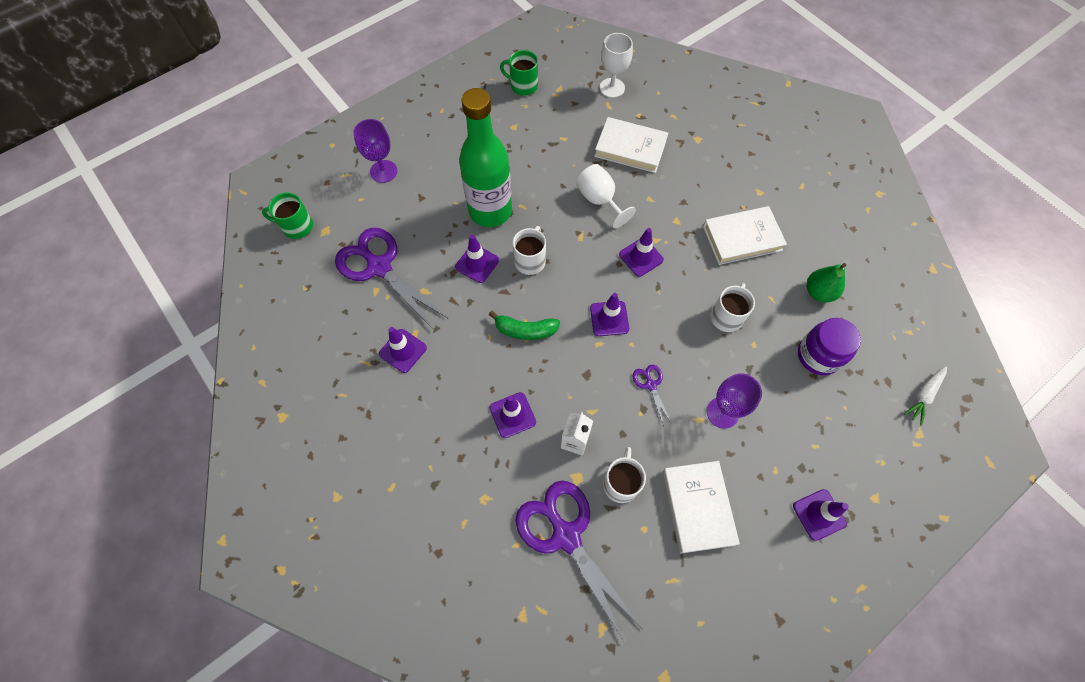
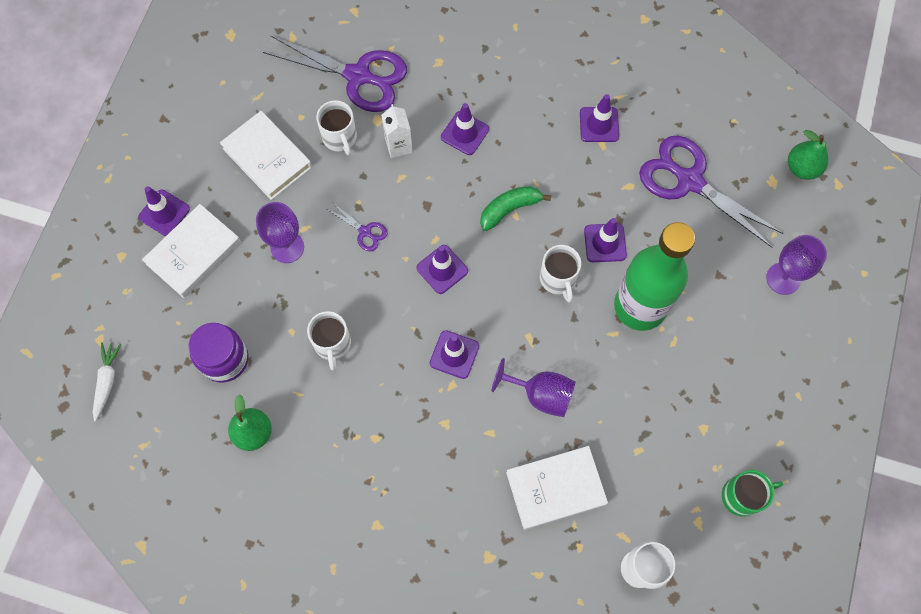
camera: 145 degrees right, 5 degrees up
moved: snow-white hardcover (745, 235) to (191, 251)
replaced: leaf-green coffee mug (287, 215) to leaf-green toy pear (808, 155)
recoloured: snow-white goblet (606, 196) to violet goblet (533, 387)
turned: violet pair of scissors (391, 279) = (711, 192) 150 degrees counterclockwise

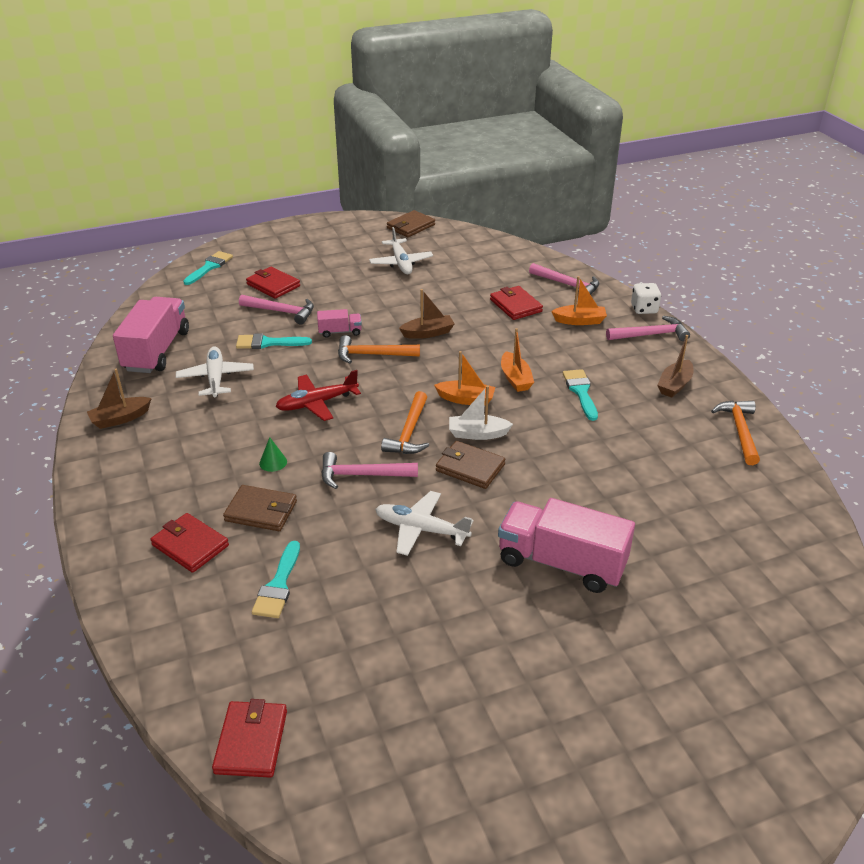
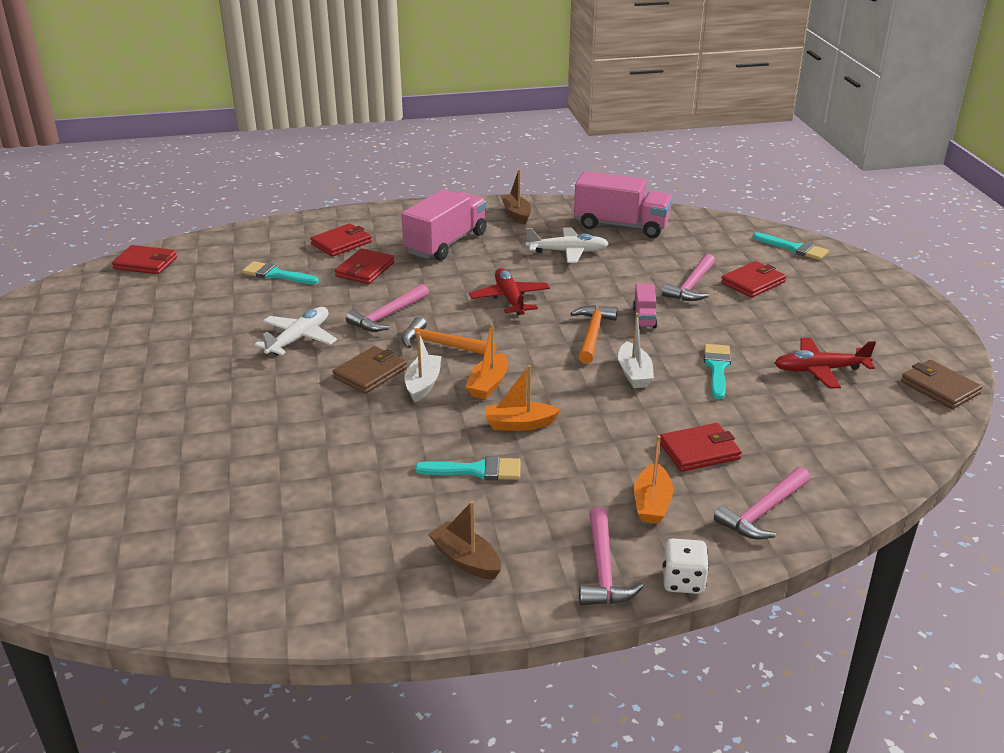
camera: 100 degrees right, 5 degrees down
removed: leaf-green solid cone (273, 454); bright orange claw hammer (735, 433)
moved: rose-pink lorry (566, 545) to (444, 225); turquoise paintbrush (274, 341) to (717, 371)
recoloured: dark brown card wallet (260, 508) to red card wallet (364, 266); dark brown toy boat (427, 314) to snow-white toy boat (636, 350); snow-white aeroplane (401, 250) to red aeroplane (825, 363)
turned: rose-pink claw hammer (369, 470) = (387, 308) 150 degrees counterclockwise

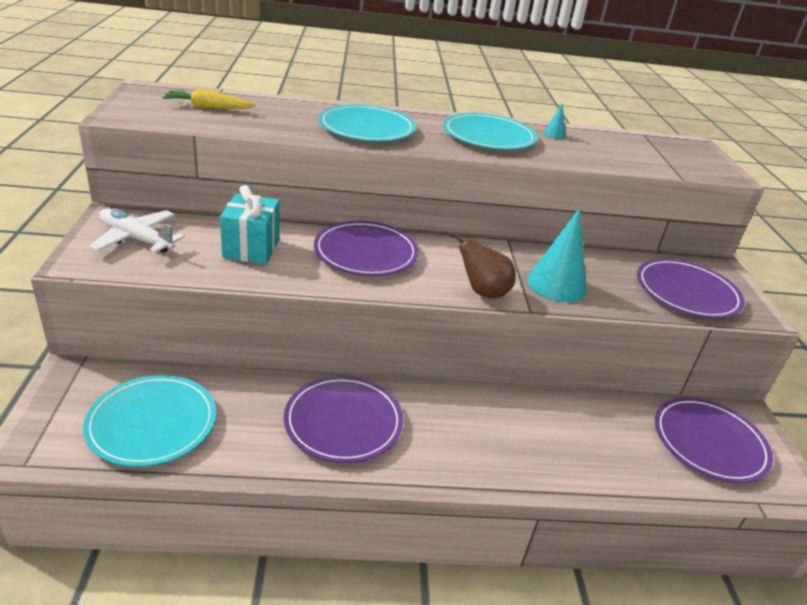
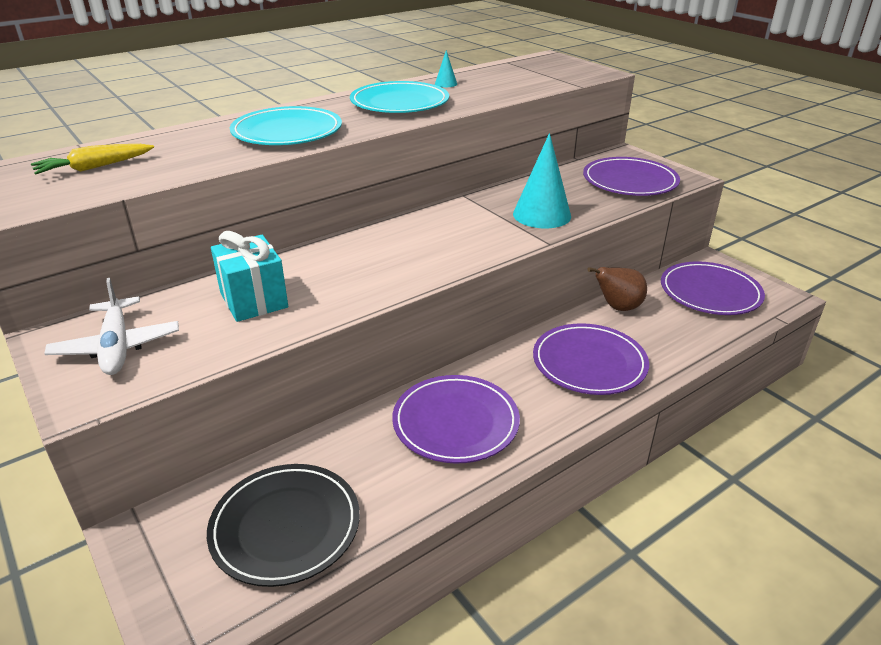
camera: 30 degrees left, 0 degrees up
moved: violet plate (366, 248) to (591, 359); dark brown toy pear (482, 265) to (617, 289)
recoloured: turquoise plate (149, 421) to black plate (283, 525)
turned: snow-white aeroplane (137, 231) = (111, 326) 105 degrees counterclockwise

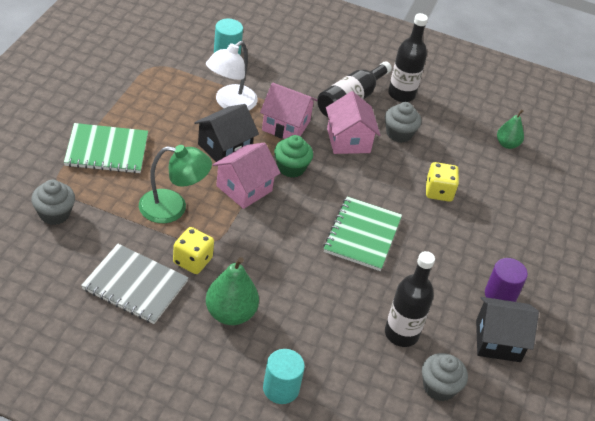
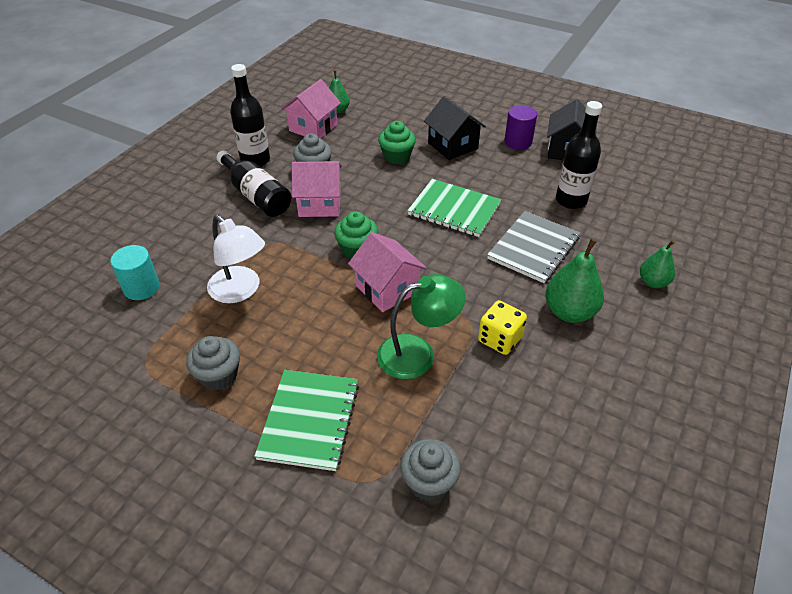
camera: 75 degrees left, 0 degrees up
moved: ash-grey muffin (445, 377) to (213, 363); rose-pink cottage (289, 110) to (311, 109); black cottage (226, 133) to (455, 128); ash-grey notepad (135, 284) to (533, 247)
replaced: golden dice (442, 182) to leaf-green muffin (397, 142); turquoise cylinder (284, 376) to leaf-green toy pear (657, 264)
turned: leaf-green reading lamp (175, 184) = (421, 326) 60 degrees clockwise

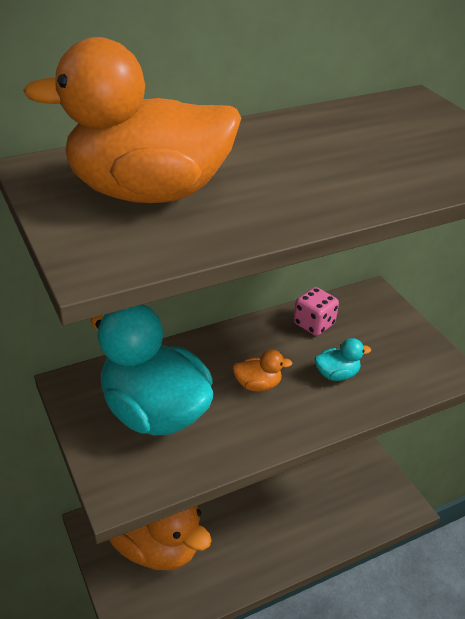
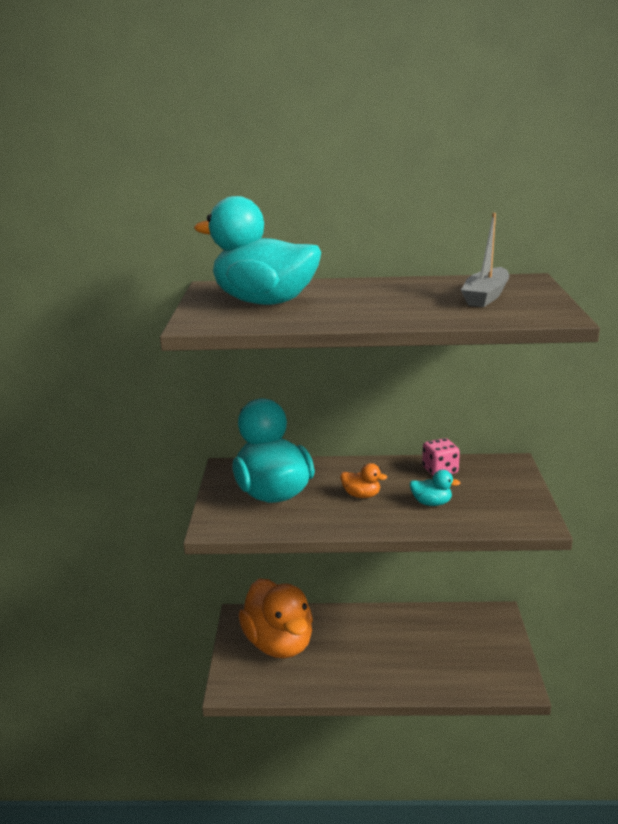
camera: 30 degrees right, 15 degrees down
added: ash-grey toy boat (485, 260)
recoloured: bright orange rubber duck (132, 120) to turquoise rubber duck (258, 250)

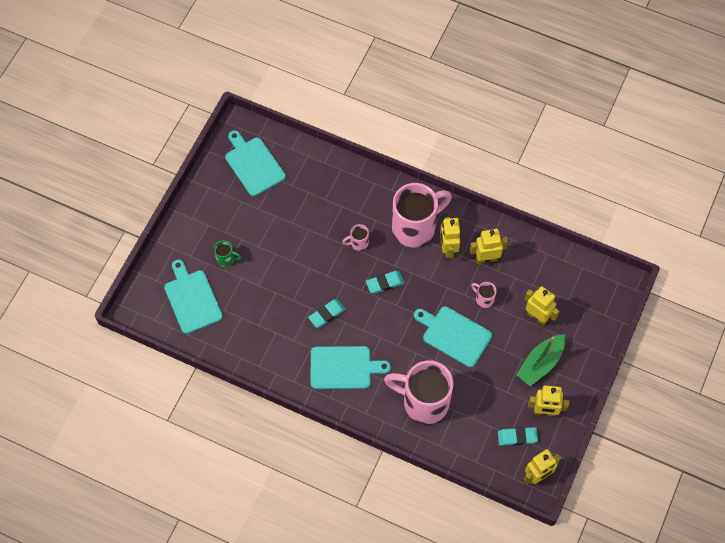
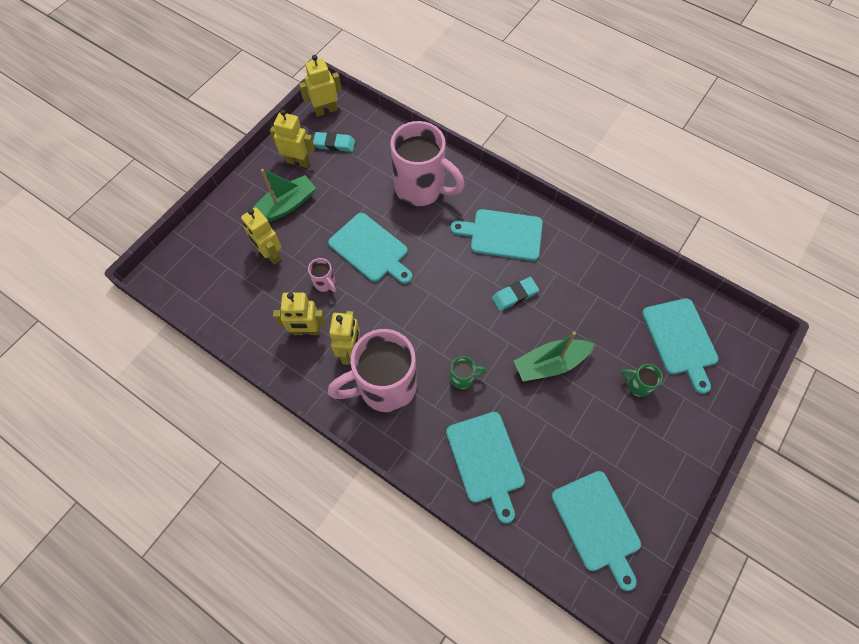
camera: 170 degrees left, 0 degrees up
removed: turquoise eraser (385, 282)
added: turquoise cutting board (485, 468); leaf-green toy boat (554, 356)
recoloured: rose-pink coffee mug (355, 237) to leaf-green coffee mug (468, 372)

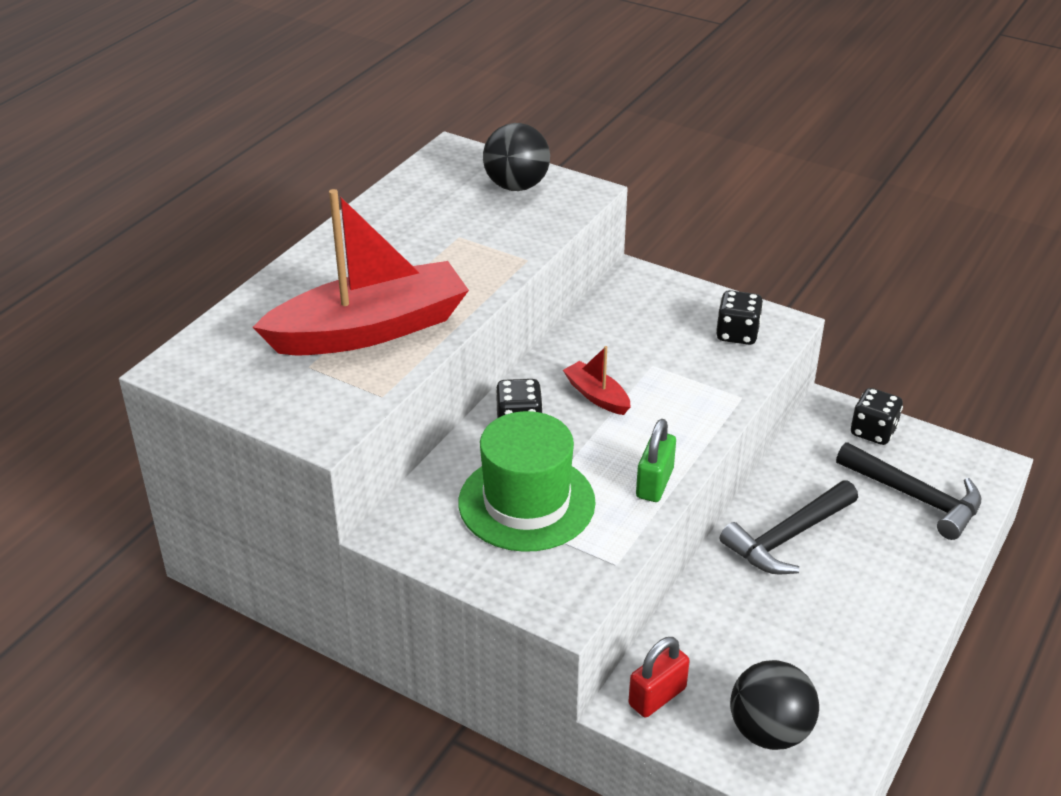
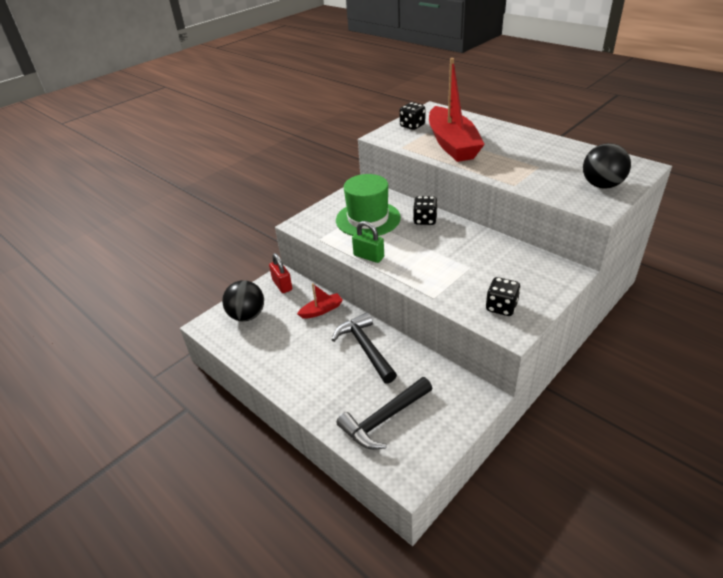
camera: 105 degrees right, 0 degrees up
moved: red toy boat (597, 380) to (320, 301); black dice (877, 416) to (412, 116)

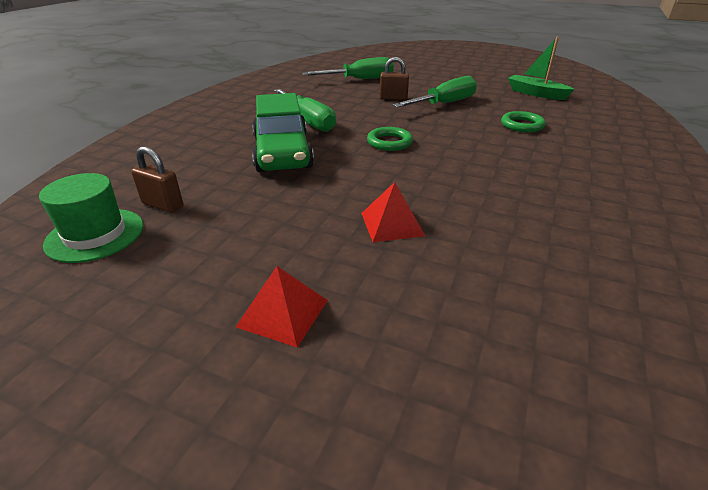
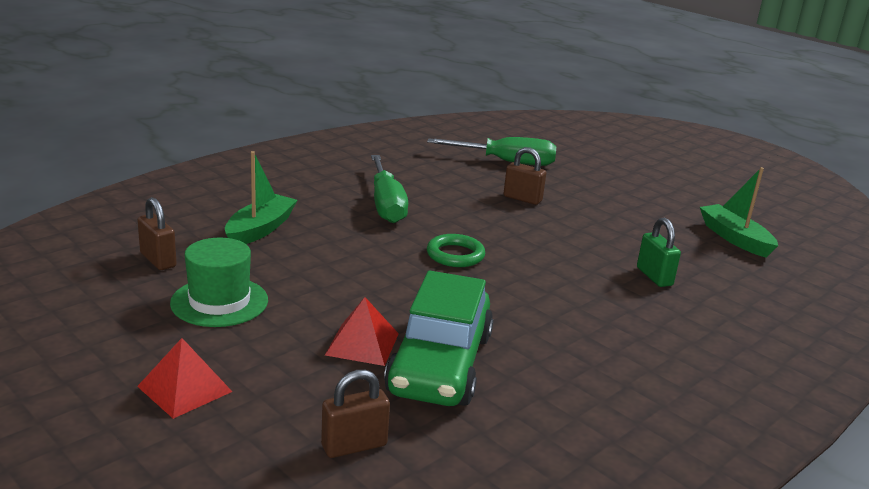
camera: 20 degrees right, 10 degrees down
removed: leaf-green hand screwdriver (434, 92)
added: leaf-green toy boat (261, 197); dark brown padlock (355, 414)
moved: leaf-green hat (91, 218) to (219, 282); leaf-green car (283, 132) to (438, 338)
replaced: leaf-green torus (523, 121) to leaf-green padlock (659, 252)

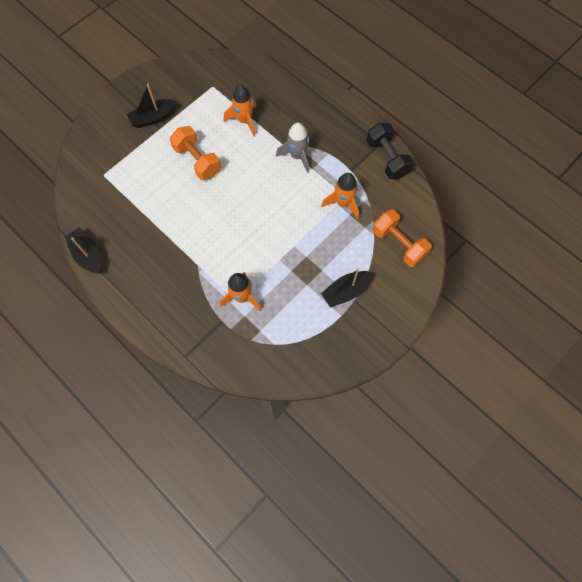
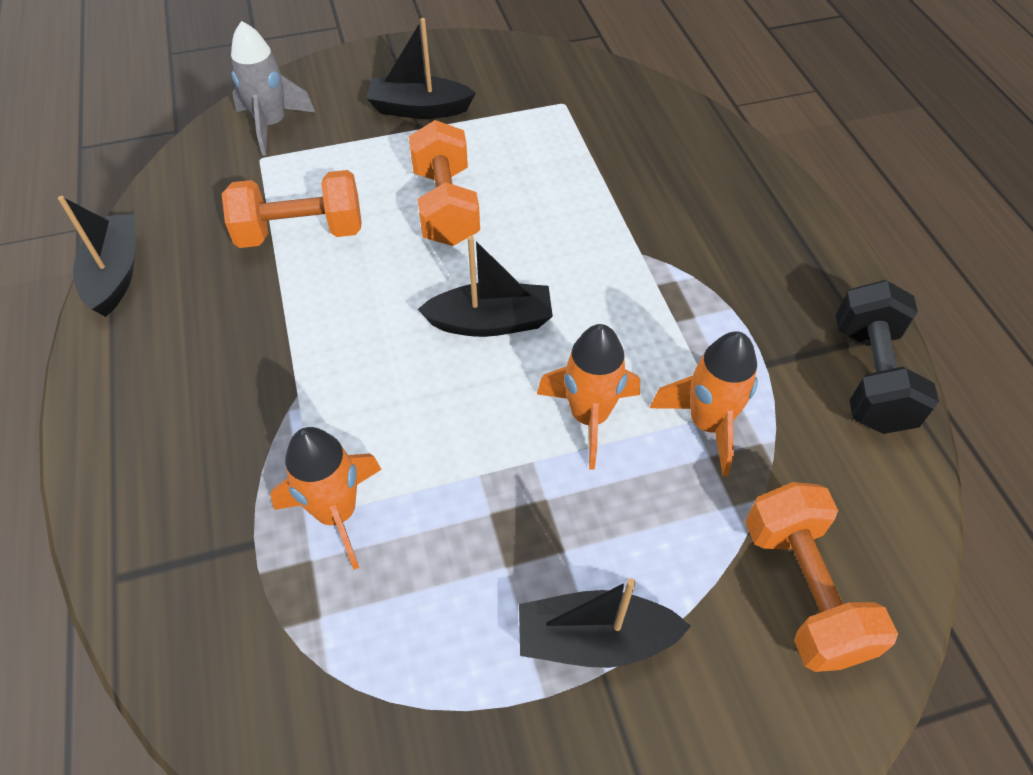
camera: 30 degrees right, 15 degrees down
added: bright orange free weight (292, 209); black toy boat (485, 286)
moved: ash-grey toy rocket (292, 148) to (273, 88); bright orange toy rocket (240, 111) to (588, 396)

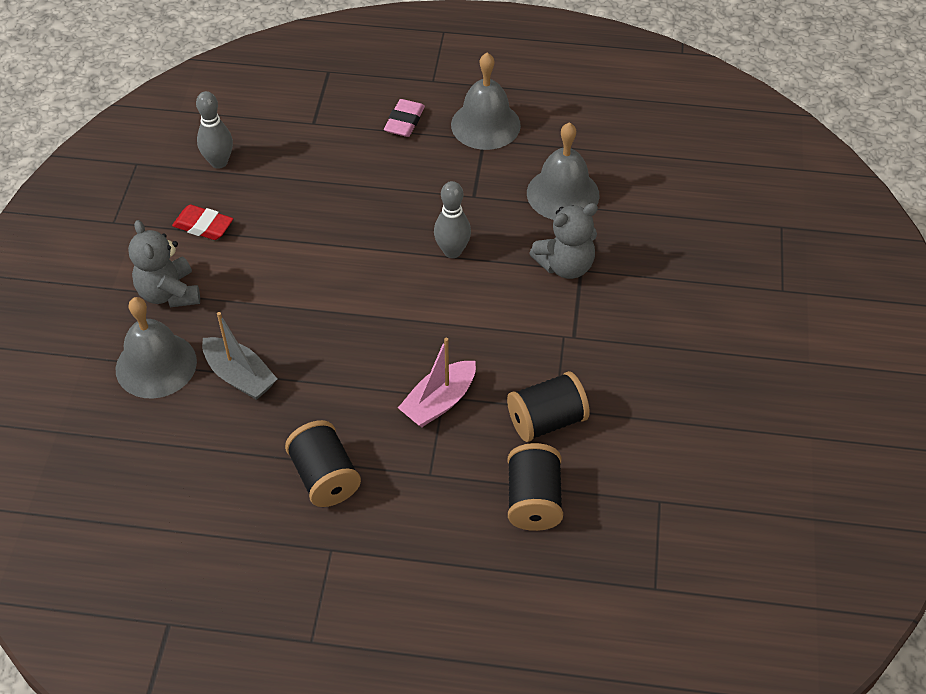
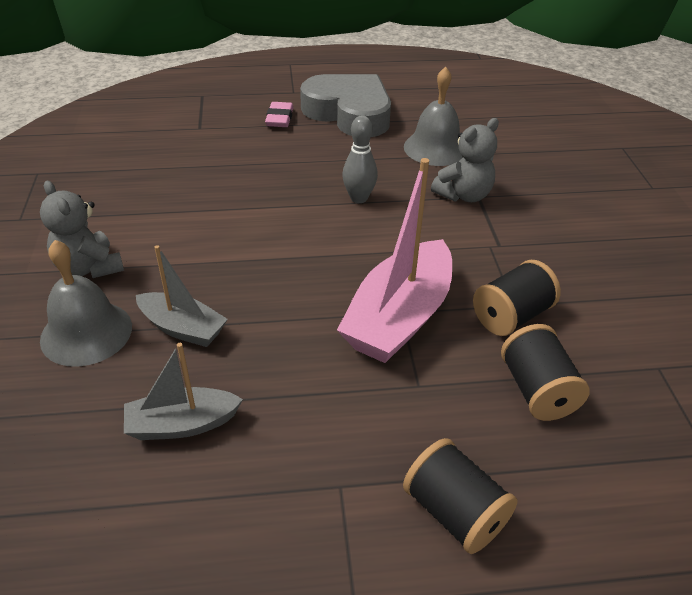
camera: 15 degrees left, 10 degrees down
removed: red eraser (202, 222); ash-grey skittle (214, 130)
added: ash-grey toy boat (183, 391)
moved: black bobbin (323, 463) to (460, 496)
replaced: ash-grey school bell (486, 101) to ash-grey heart (345, 105)
resized: rose-pink toy boat (437, 382) = (394, 260) x1.75

